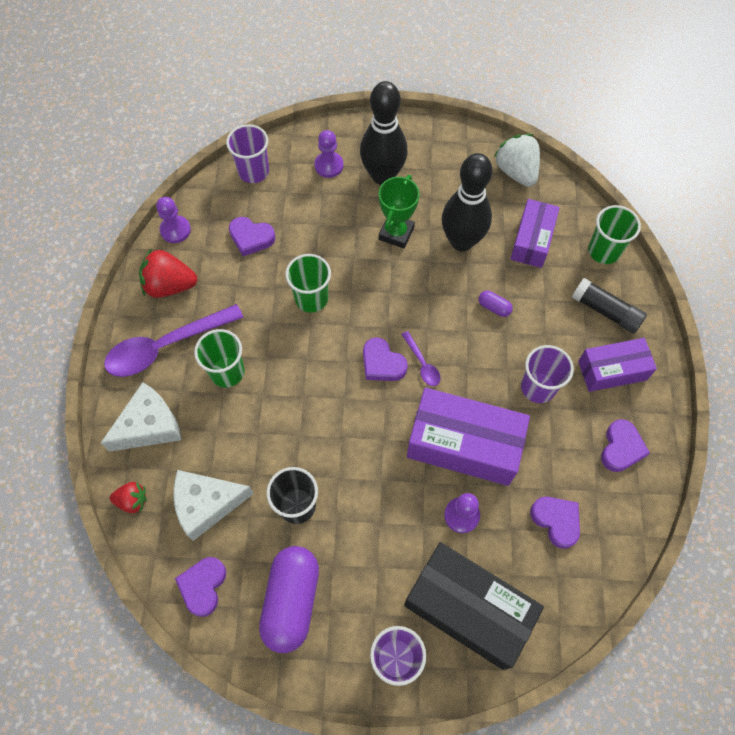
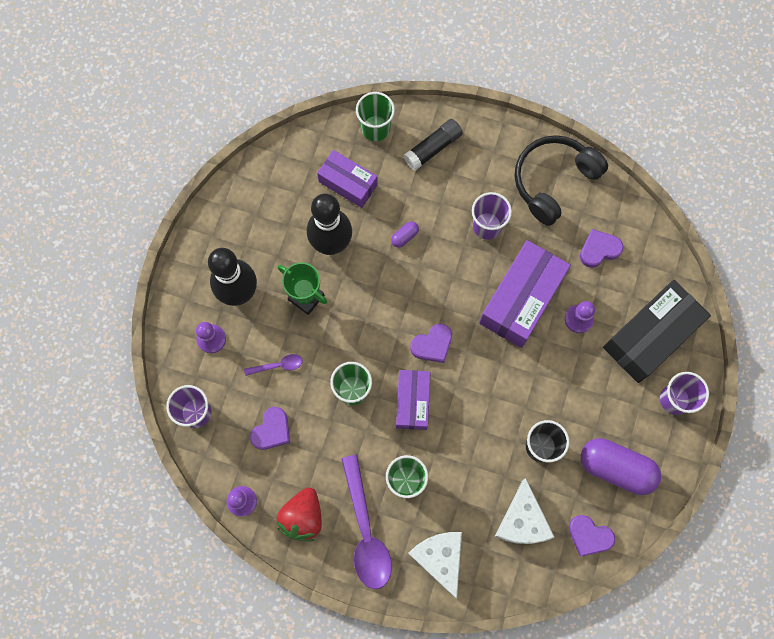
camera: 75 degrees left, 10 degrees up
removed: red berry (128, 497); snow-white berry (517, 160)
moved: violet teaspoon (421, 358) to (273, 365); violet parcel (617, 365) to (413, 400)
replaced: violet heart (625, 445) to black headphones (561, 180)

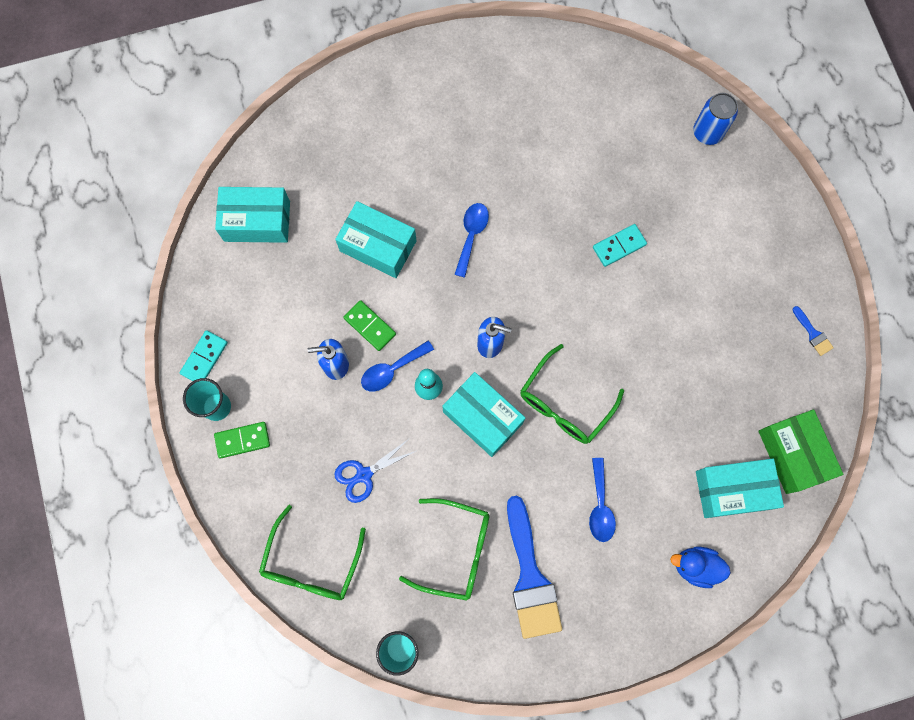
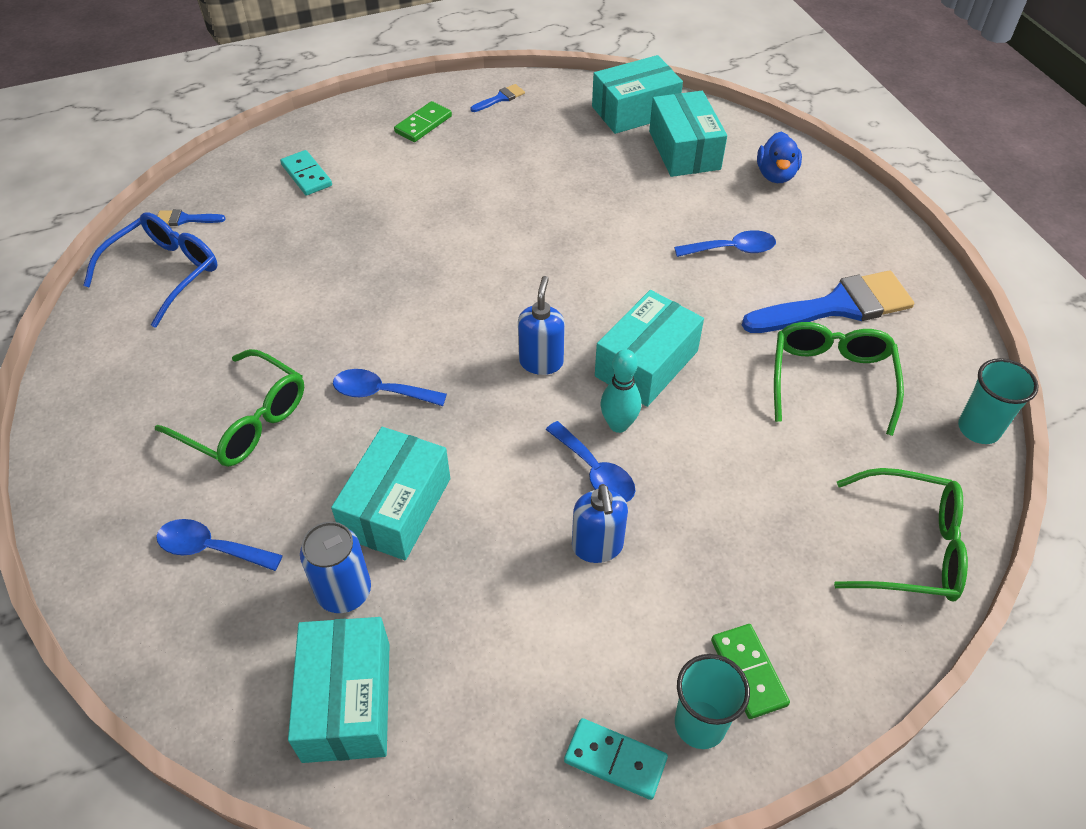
camera: 95 degrees left, 25 degrees down
removed: cobalt pair of scissors (375, 470)
added: cobalt eyeglasses (150, 270); cobalt teaspoon (219, 545); cobalt paintbrush (192, 217)
moved: leaf-green eyeglasses (572, 394) to (229, 408); turquoise domino piece (620, 245) to (306, 173); cobalt soda can (715, 119) to (335, 567); leaf-green domino piece (369, 325) to (423, 121)
recoloured: leaf-green parcel (800, 451) to turquoise parcel (637, 94)

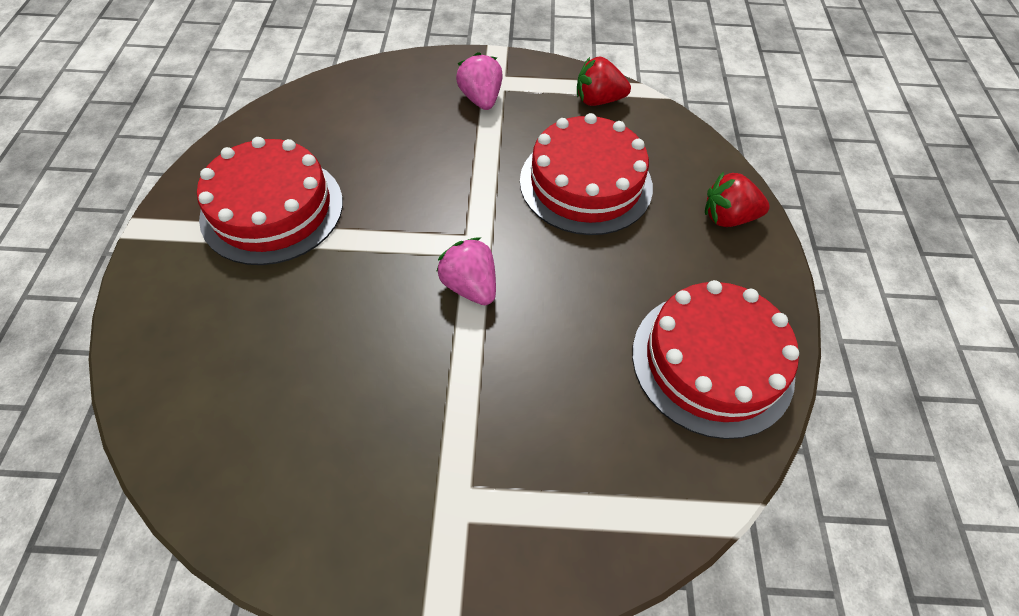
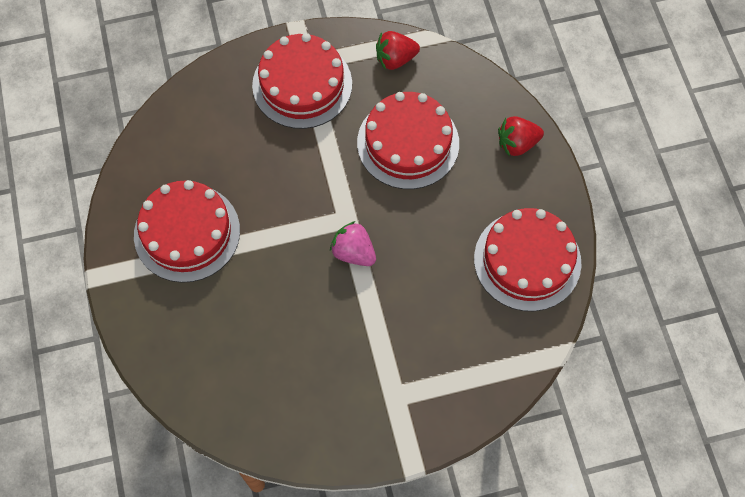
camera: 15 degrees left, 10 degrees up
replaced: rose-pink berry (479, 81) to red cake (302, 81)

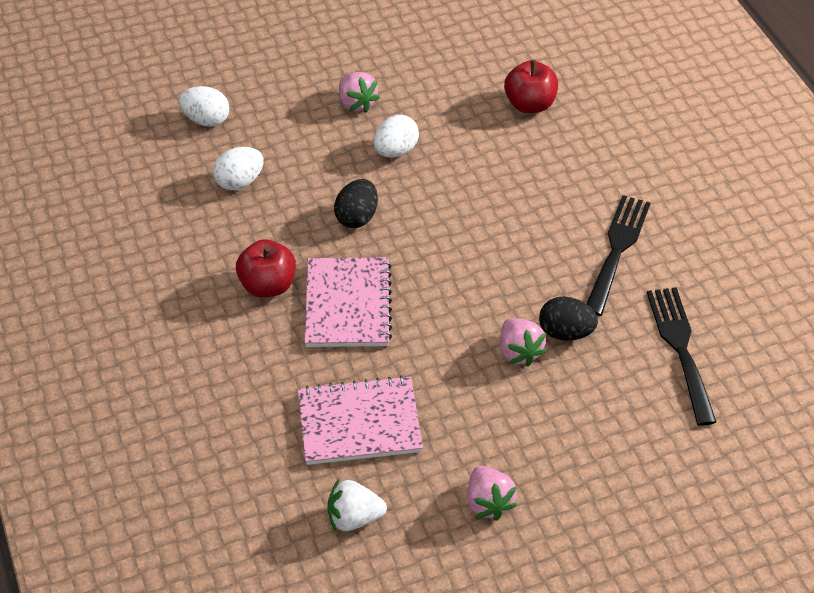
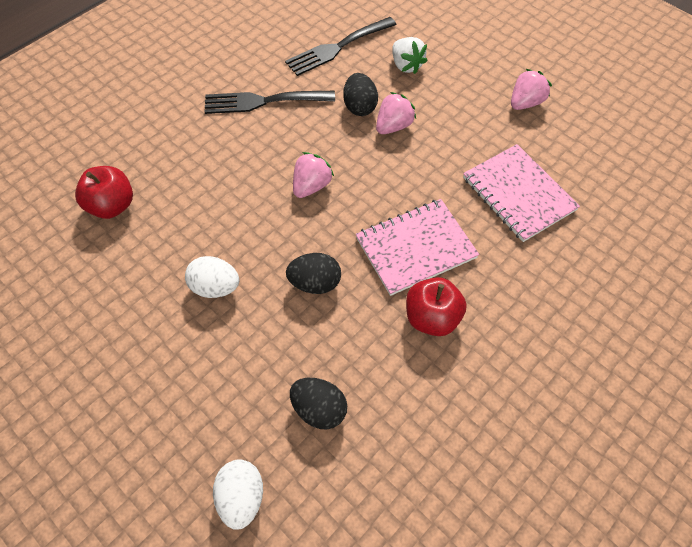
camera: 115 degrees left, 10 degrees up
moved: rose-pink berry (359, 92) to (313, 175); snow-white berry (357, 505) to (410, 55)
recoloured: snow-white egg (238, 168) to black egg (318, 404)

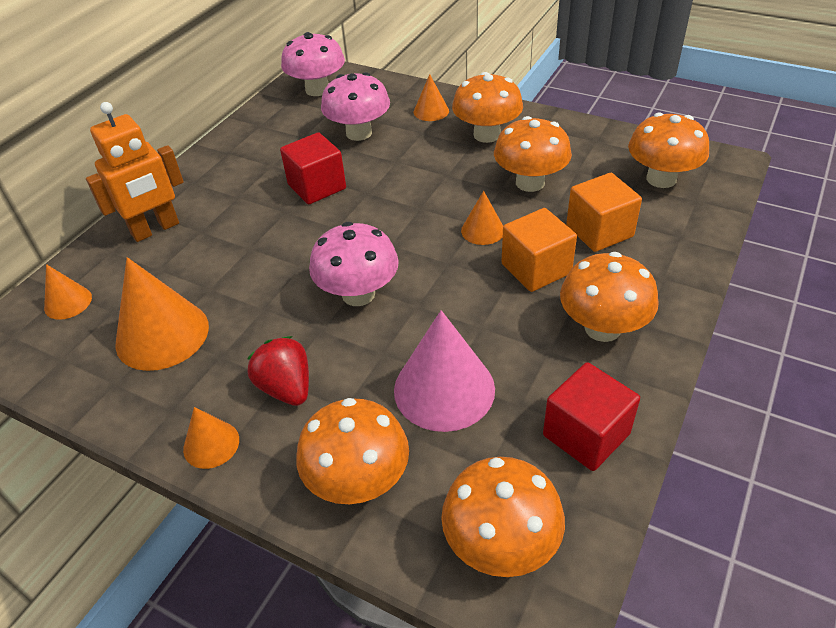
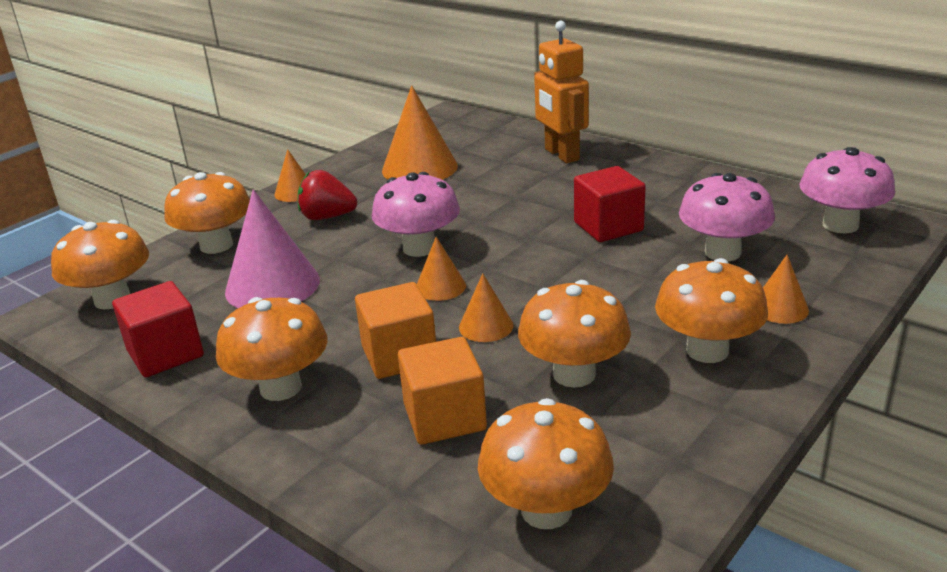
camera: 100 degrees right, 15 degrees down
moved: bright orange solid cone (68, 292) to (441, 269)
turned: red berry (278, 371) = (327, 195) 150 degrees counterclockwise

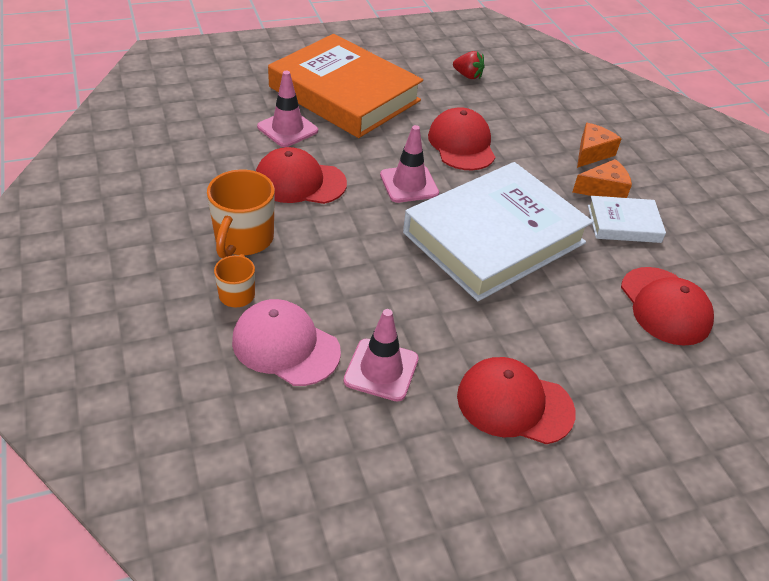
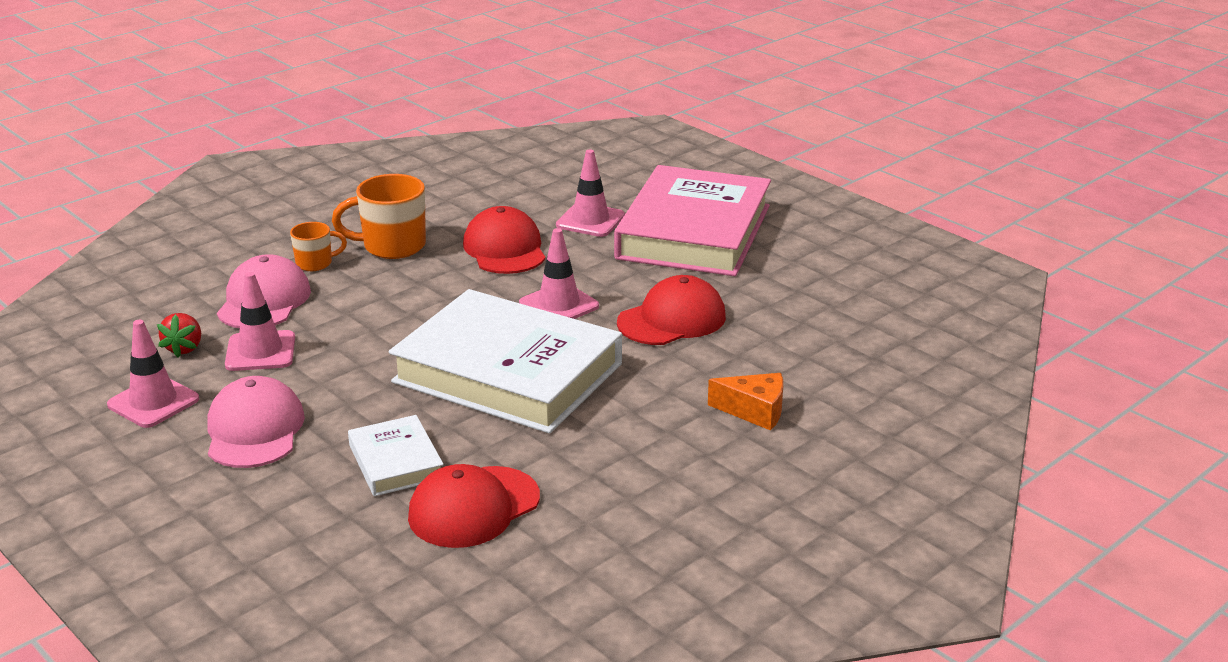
camera: 70 degrees right, 15 degrees down
removed: bright orange cheese (602, 178)
added: rose-pink safety cone (153, 374)
moved: red berry (469, 65) to (179, 335); snow-white hardcover (627, 219) to (396, 455)
recoloured: red peaked cap (516, 400) to rose-pink peaked cap (256, 422); bright orange hardcover (345, 86) to rose-pink hardcover (692, 220)

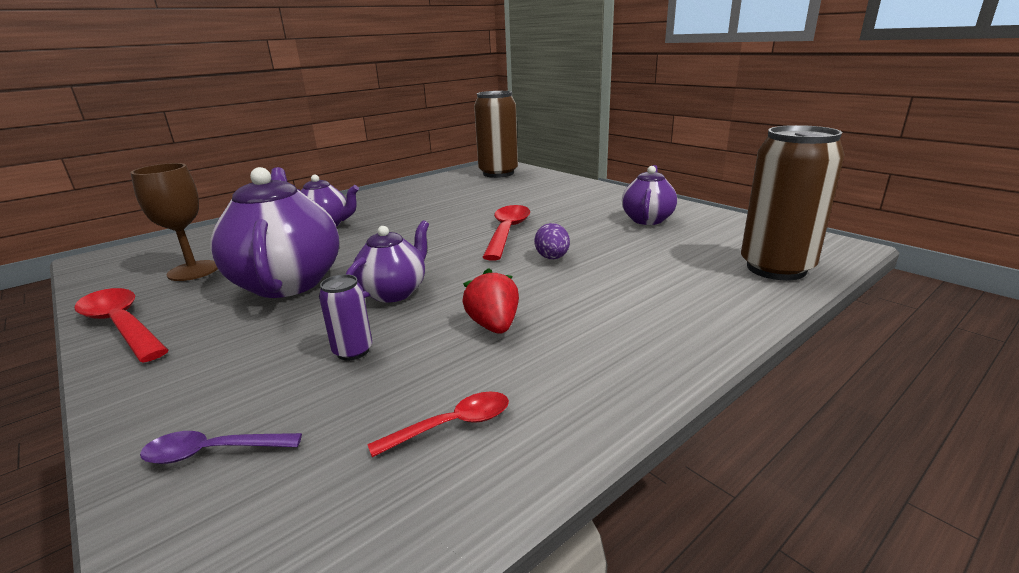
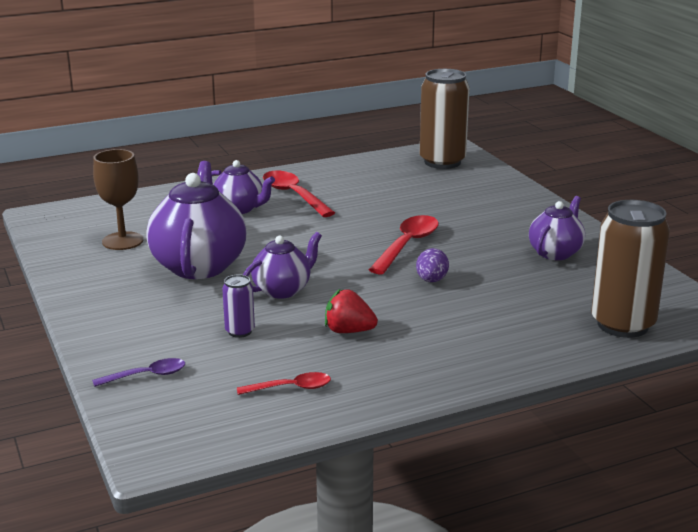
camera: 15 degrees right, 0 degrees up
moved: red teaspoon (121, 325) to (299, 194)
turned: violet teaspoon (221, 447) = (138, 372) 150 degrees clockwise; red berry (490, 301) = (351, 311) 75 degrees counterclockwise

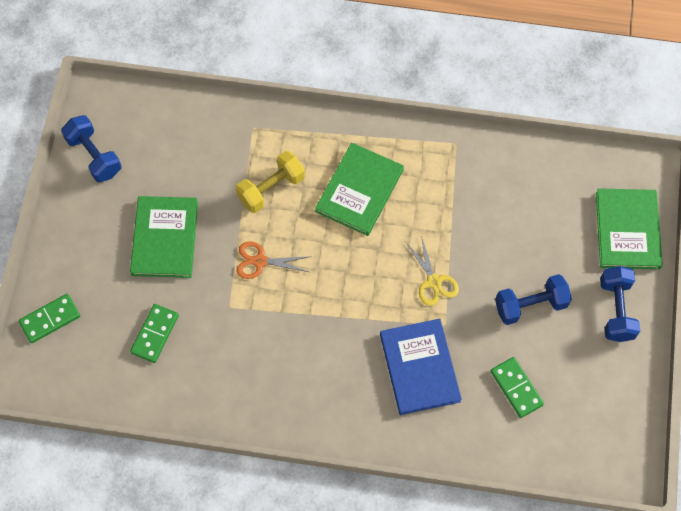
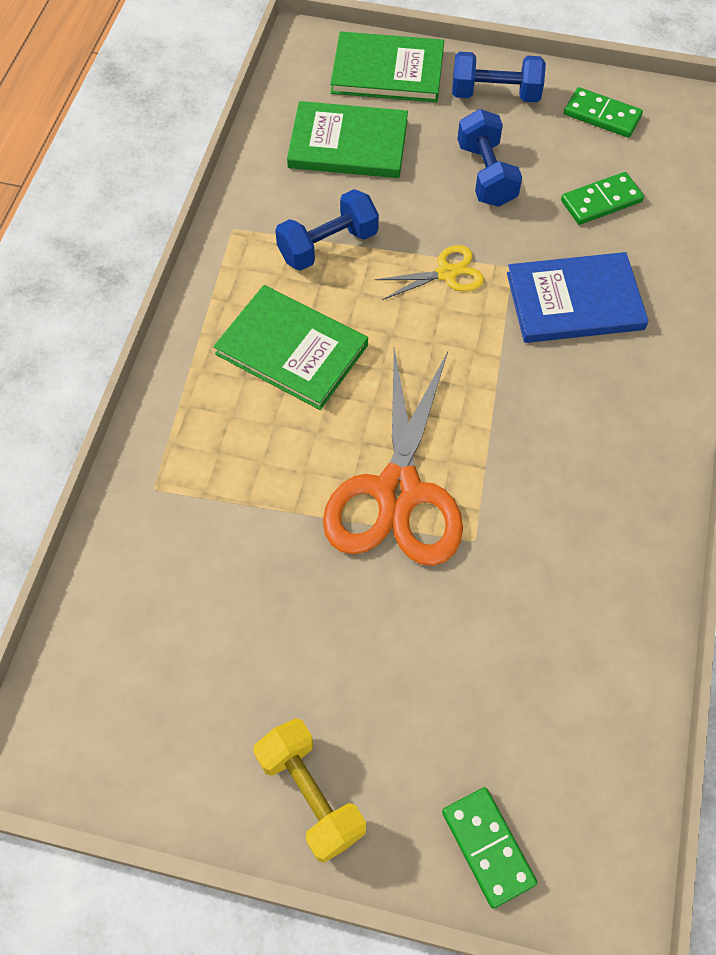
camera: 85 degrees left, 5 degrees down
moved: golden free weight (270, 182) to (309, 790); cobalt free weight (91, 148) to (327, 230); leaf-green hardcover (164, 237) to (347, 139); leaf-green domino piece (154, 333) to (603, 112)
resized: bright orange pair of scissors (273, 260) = (393, 457) x2.10

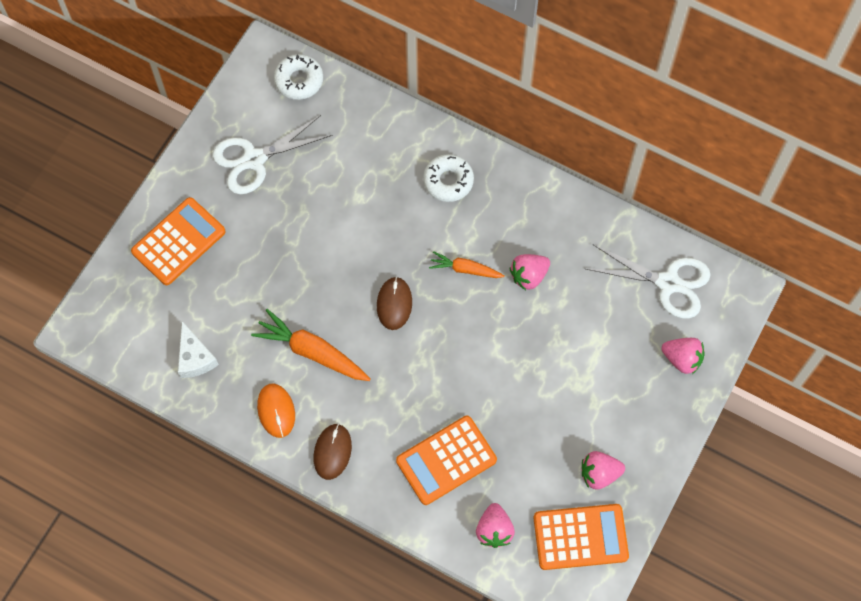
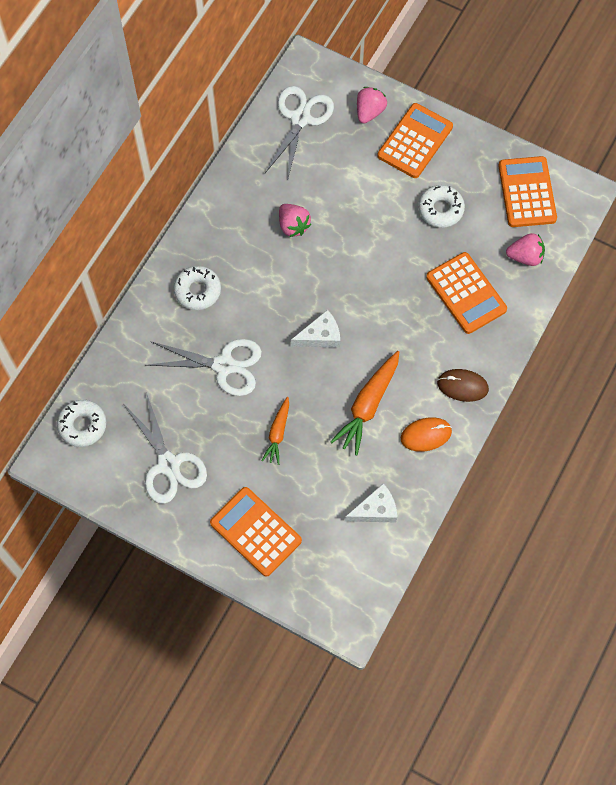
camera: 90 degrees left, 0 degrees up
removed: rose-pink berry (603, 470)
added: snow-white pair of scissors (204, 367); bright orange calculator (415, 140); snow-white donut (441, 206)
moved: bright orange carrot (467, 264) to (275, 431)
replaced: dark brown mouse (394, 303) to snow-white cheese (315, 329)

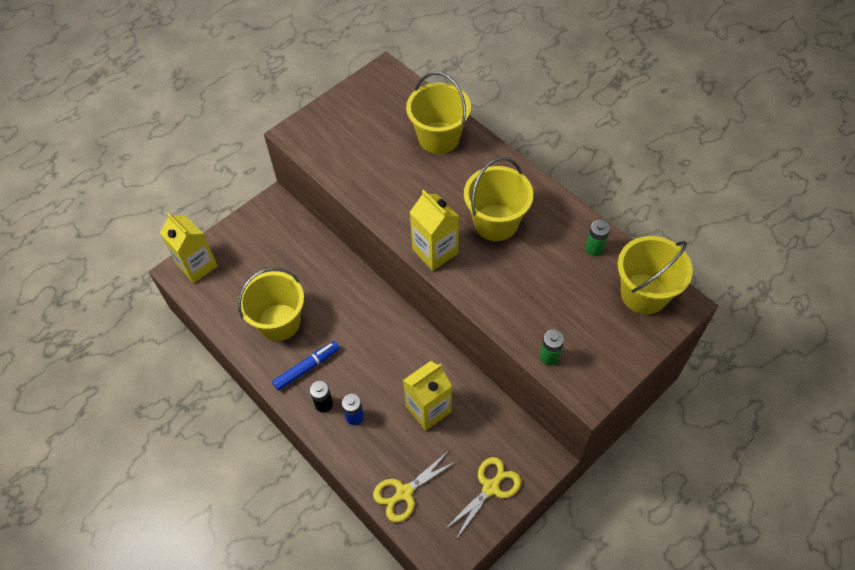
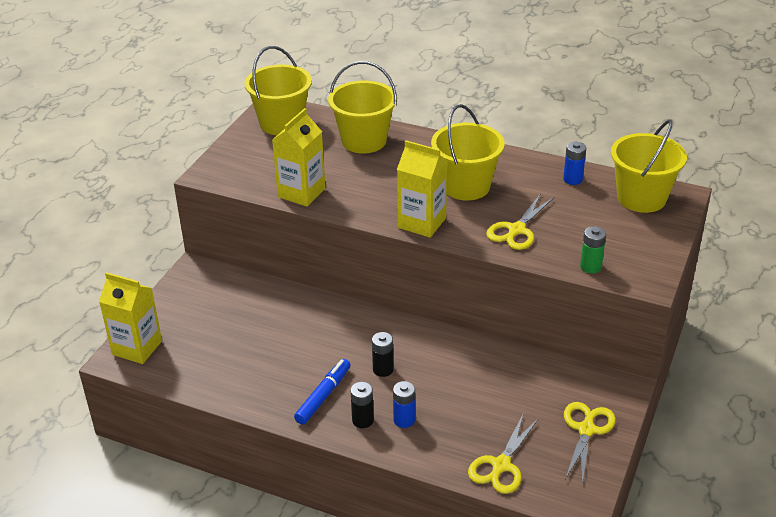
camera: 25 degrees left, 20 degrees down
added: black AA battery (383, 354); golden pair of scissors (520, 221)
moved: golden pail (271, 304) to (278, 90); golden milk carton (427, 396) to (299, 157)
recoloured: leaf-green AA battery (597, 238) to cobalt AA battery (574, 163)

